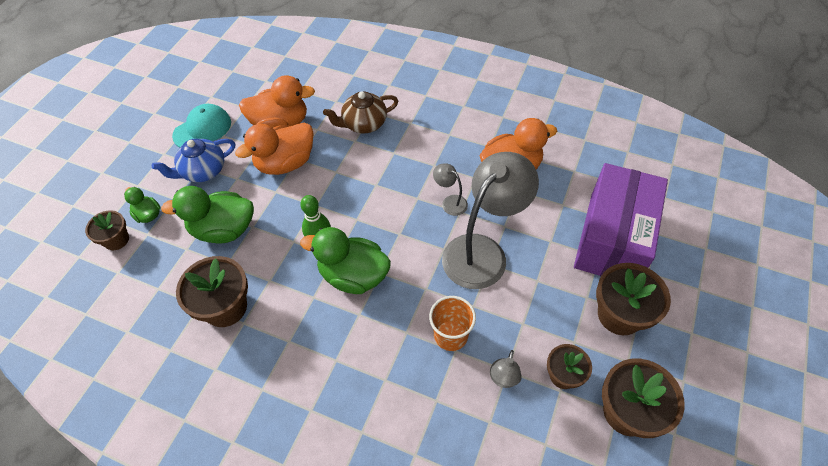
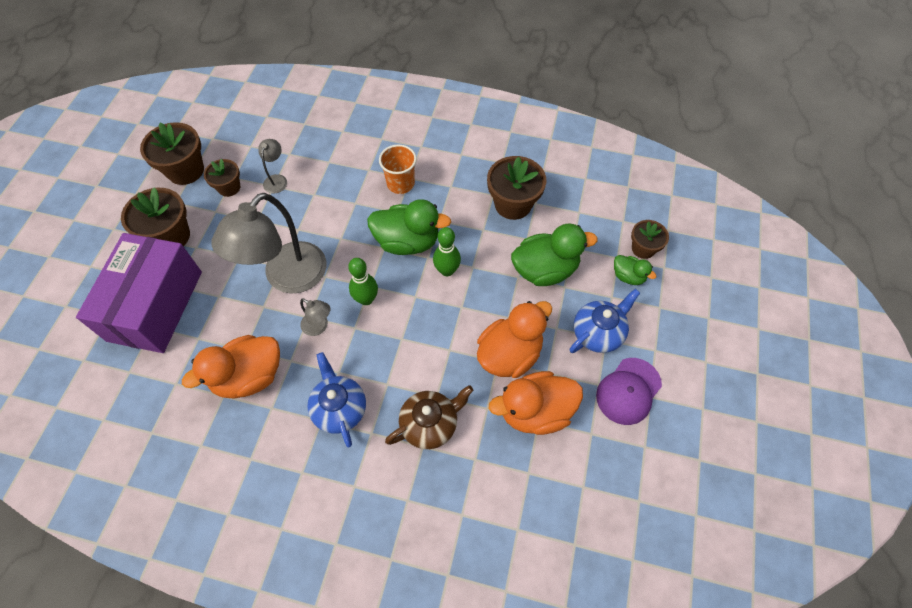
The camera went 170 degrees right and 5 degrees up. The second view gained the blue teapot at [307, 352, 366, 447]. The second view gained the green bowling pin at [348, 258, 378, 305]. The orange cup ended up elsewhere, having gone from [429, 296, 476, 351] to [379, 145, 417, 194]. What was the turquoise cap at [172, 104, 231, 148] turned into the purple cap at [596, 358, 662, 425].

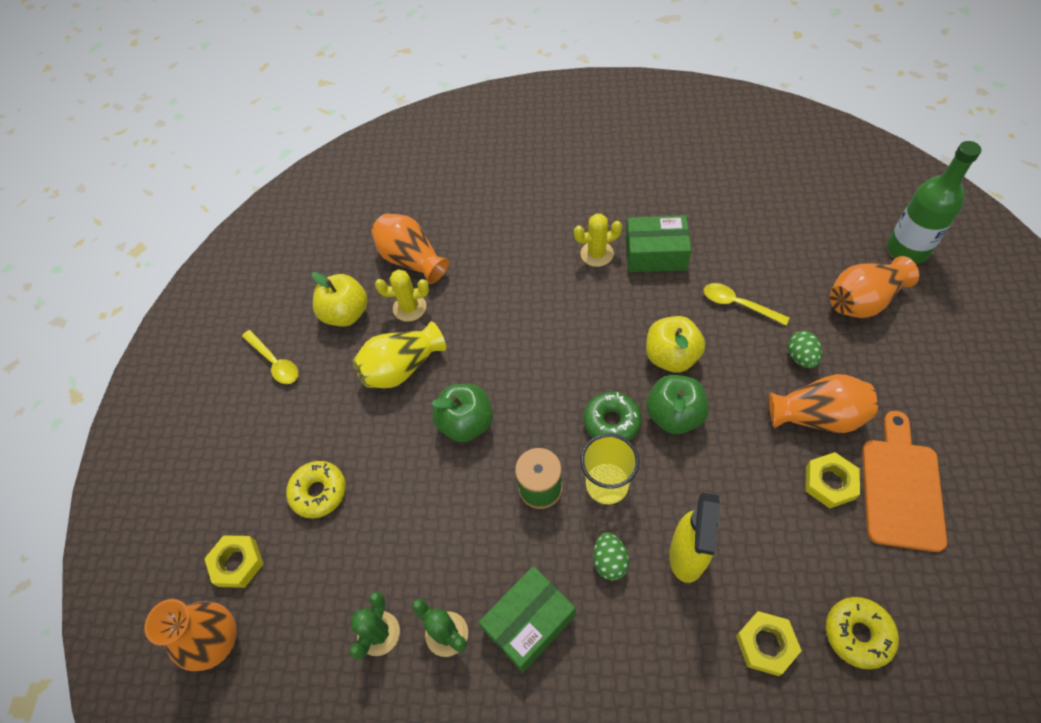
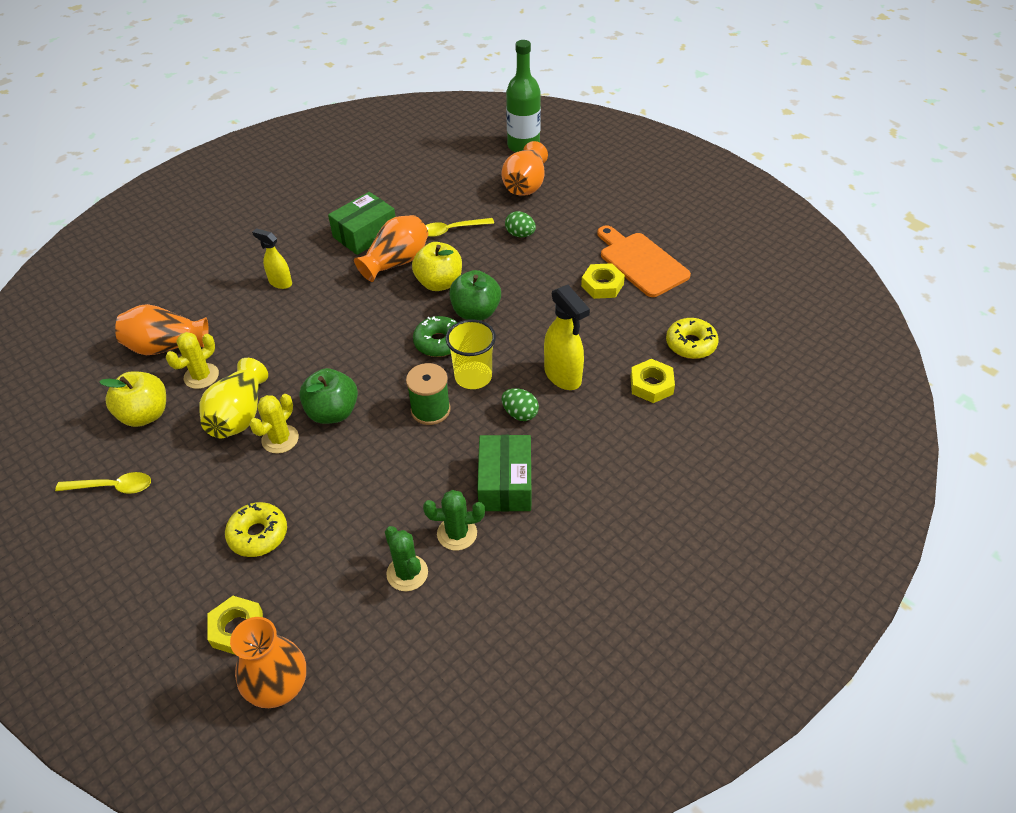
The camera went 50 degrees left and 10 degrees down. The second view gained the yellow spray bottle at [252, 228, 292, 289]. The yellow cactus ended up elsewhere, having gone from [574, 213, 622, 267] to [249, 394, 299, 454]. The orange vase ended up elsewhere, having gone from [769, 374, 878, 433] to [354, 215, 428, 282].

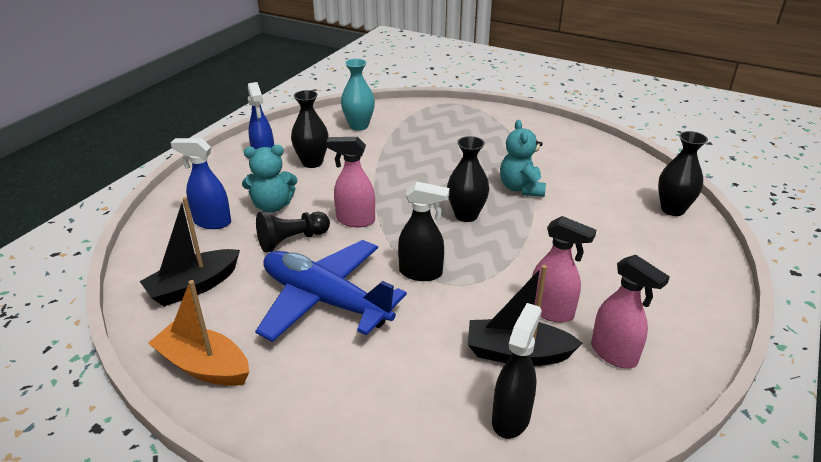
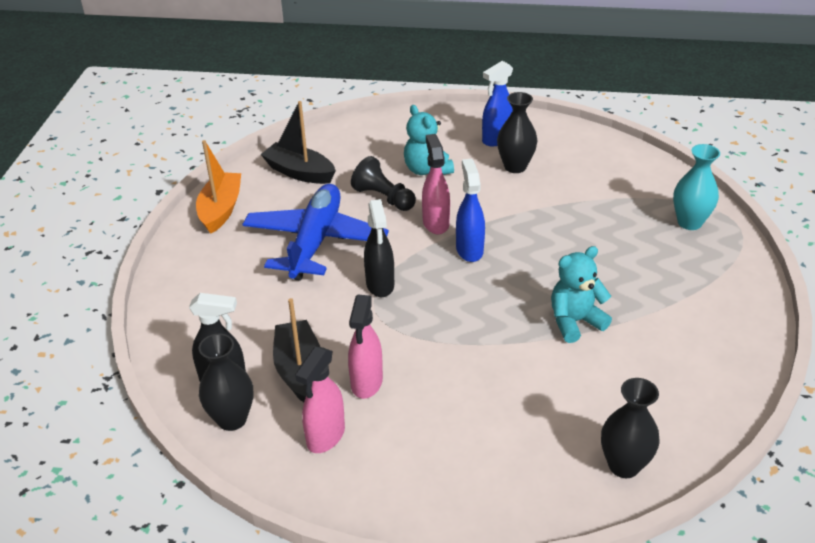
The camera went 70 degrees right and 5 degrees up. The blue spray bottle ended up elsewhere, having gone from [171, 138, 231, 229] to [456, 159, 485, 262]. The turquoise vase ended up elsewhere, having gone from [341, 59, 375, 131] to [673, 144, 720, 230]. The black vase ended up elsewhere, having gone from [447, 136, 489, 222] to [199, 334, 253, 431].

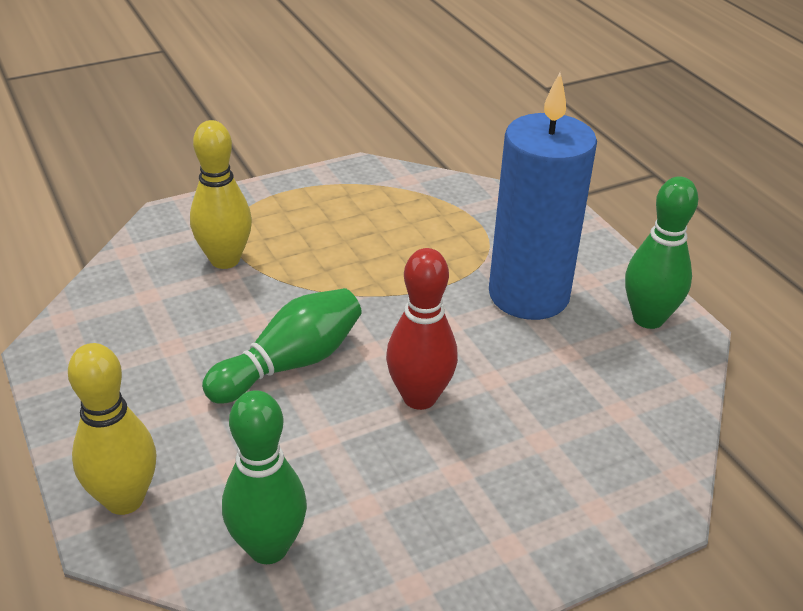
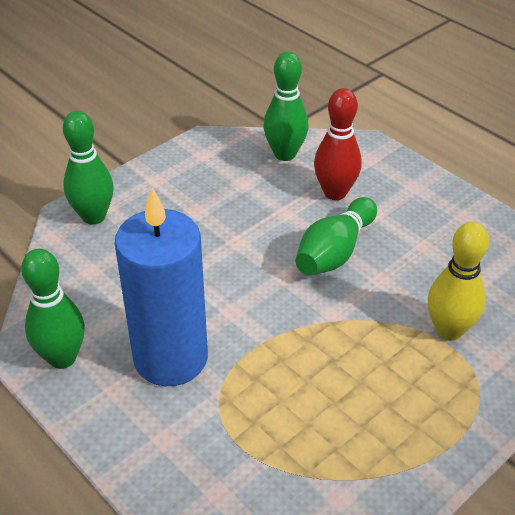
The camera went 165 degrees right and 5 degrees up. The second view lost the yellow bowling pin at [68, 343, 156, 515]. The second view gained the green bowling pin at [63, 111, 114, 225]. The red bowling pin ended up elsewhere, having gone from [386, 248, 458, 410] to [314, 88, 362, 200].

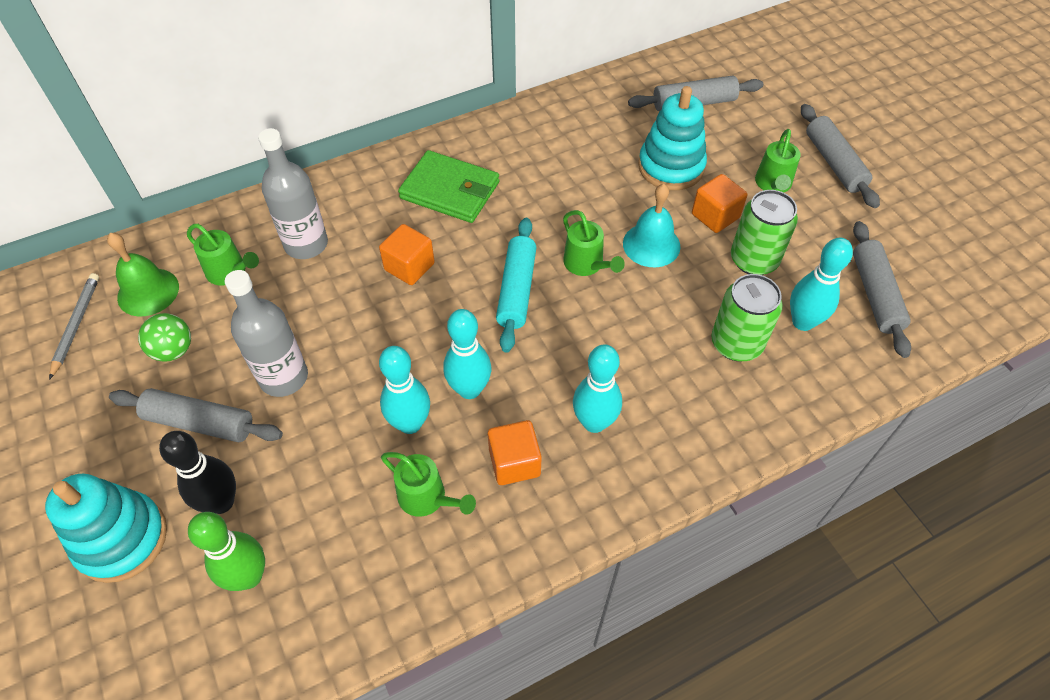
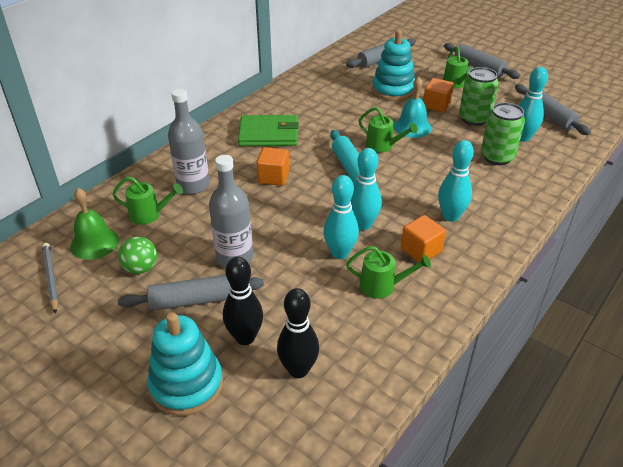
The camera went 25 degrees left and 15 degrees down. What was the green bowling pin at [188, 512, 265, 591] turned into the black bowling pin at [277, 288, 319, 378].

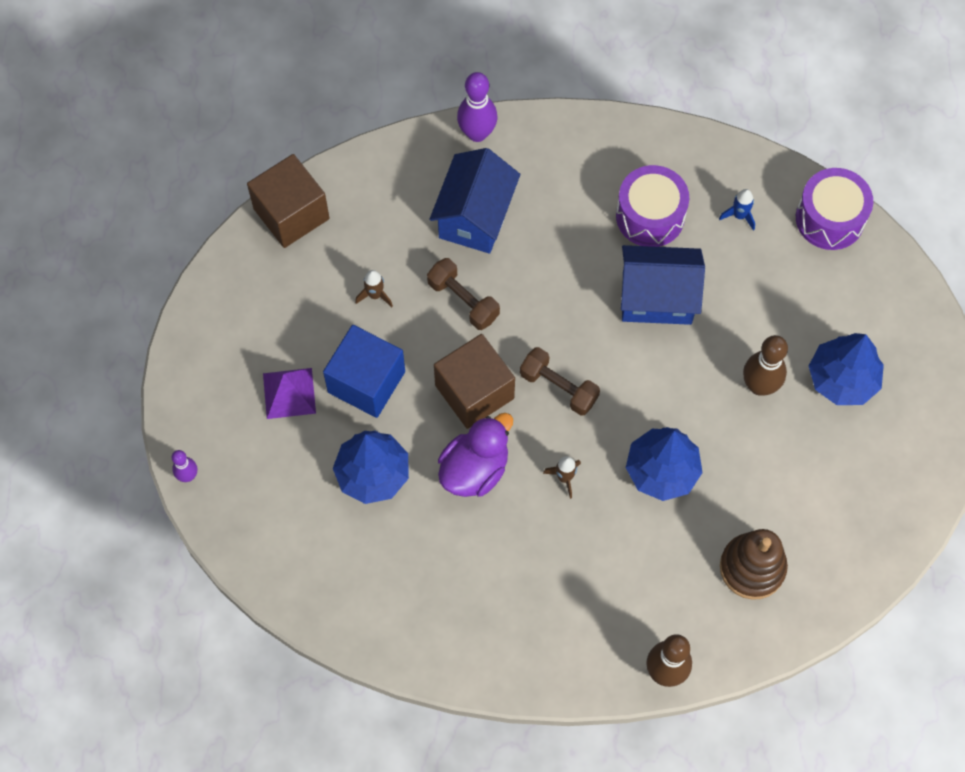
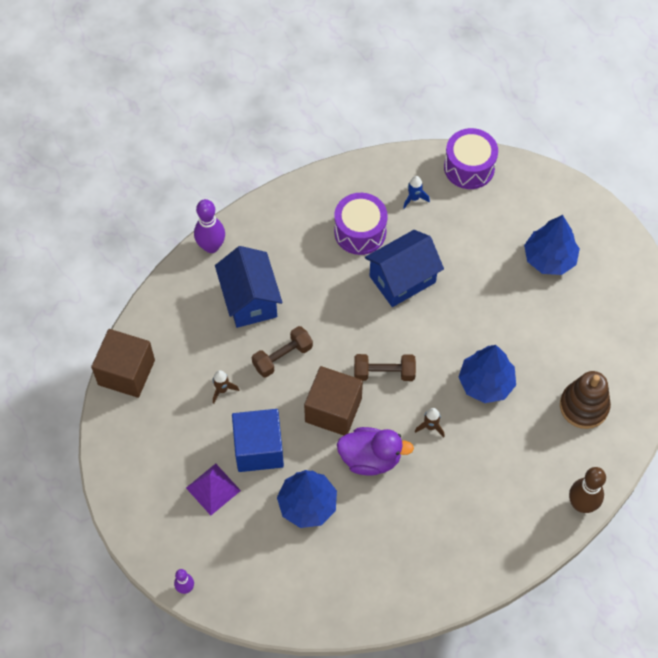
The camera went 35 degrees left and 5 degrees down. The second view lost the brown bowling pin at [743, 335, 788, 395]. The brown dumbbell at [427, 258, 500, 330] ended up facing another way, 45 degrees counterclockwise from before. The purple duck at [438, 413, 513, 497] ended up facing another way, 90 degrees clockwise from before.

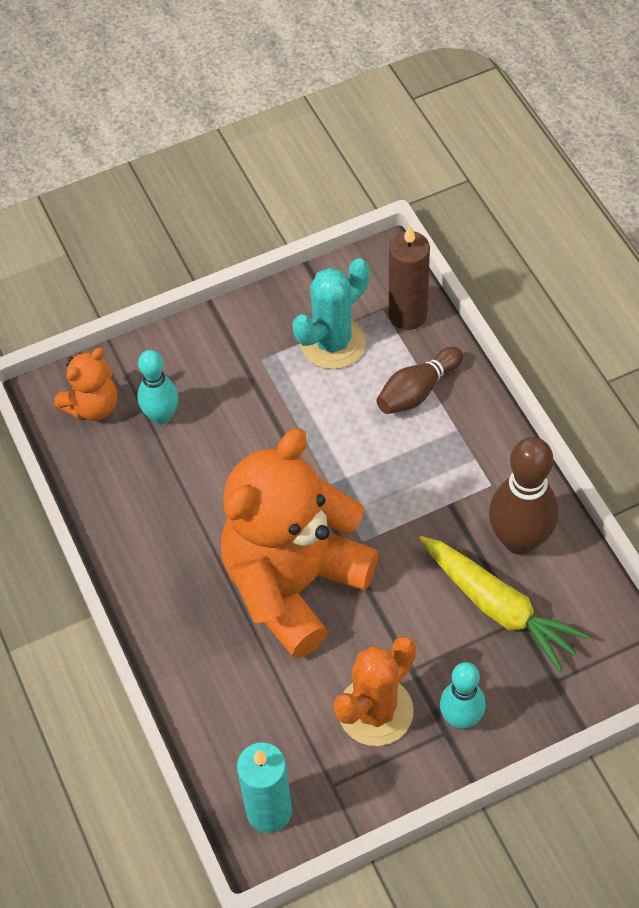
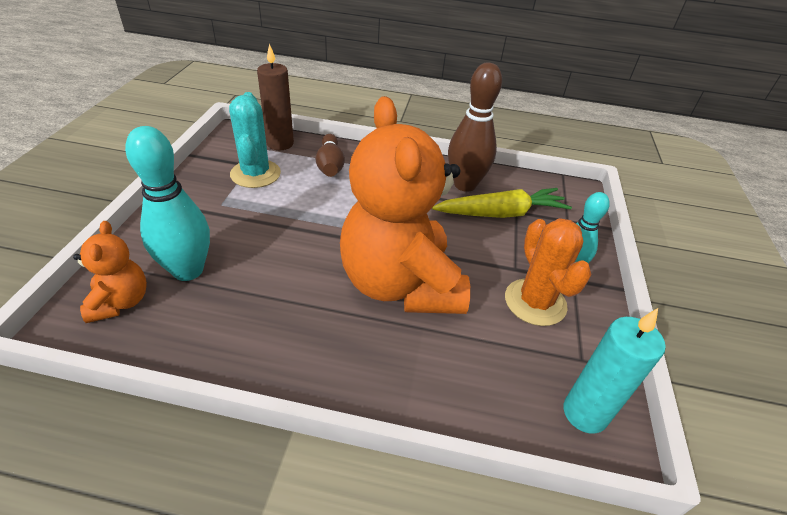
The camera went 60 degrees left and 15 degrees down. The size of the turquoise bowling pin at [137, 350, 178, 424] changed by a factor of 1.58.

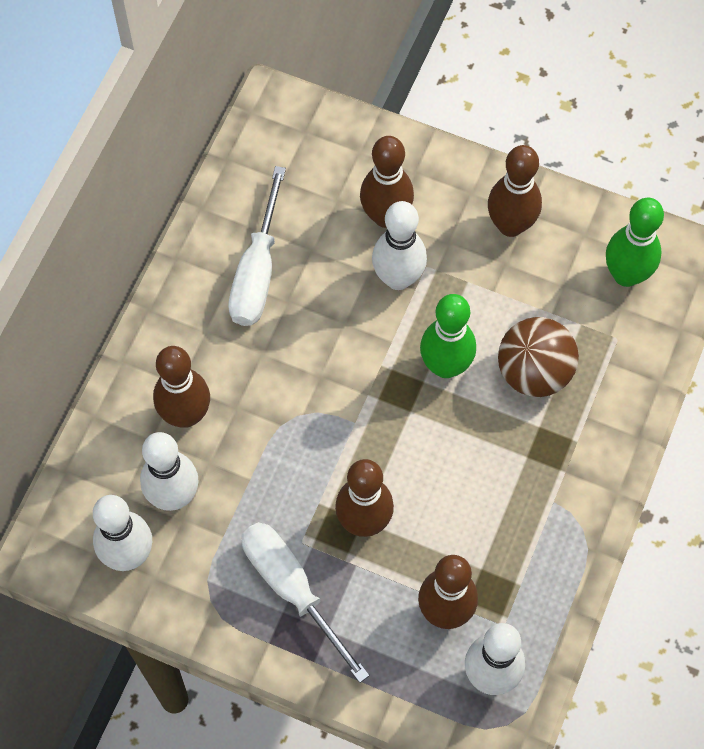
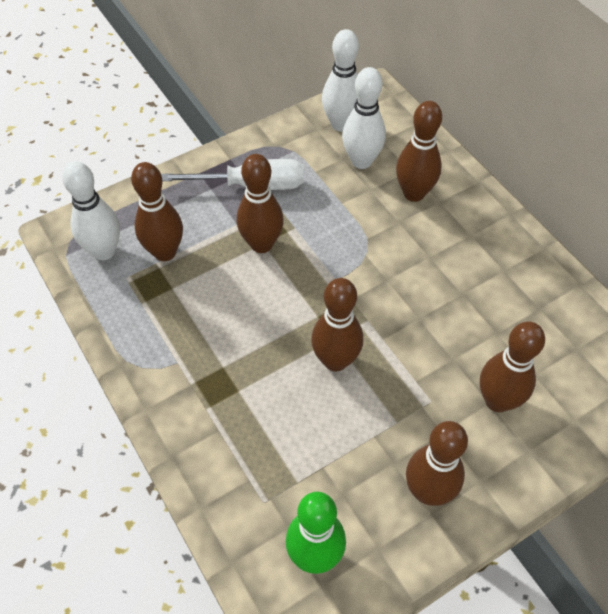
The camera went 125 degrees right and 10 degrees down. The second view lost the white screwdriver at [228, 166, 286, 326]. The second view lost the white bowling pin at [372, 201, 427, 290]. The second view lost the brown ball at [498, 317, 579, 397]. What was the green bowling pin at [420, 294, 476, 378] turned into the brown bowling pin at [311, 278, 363, 371].

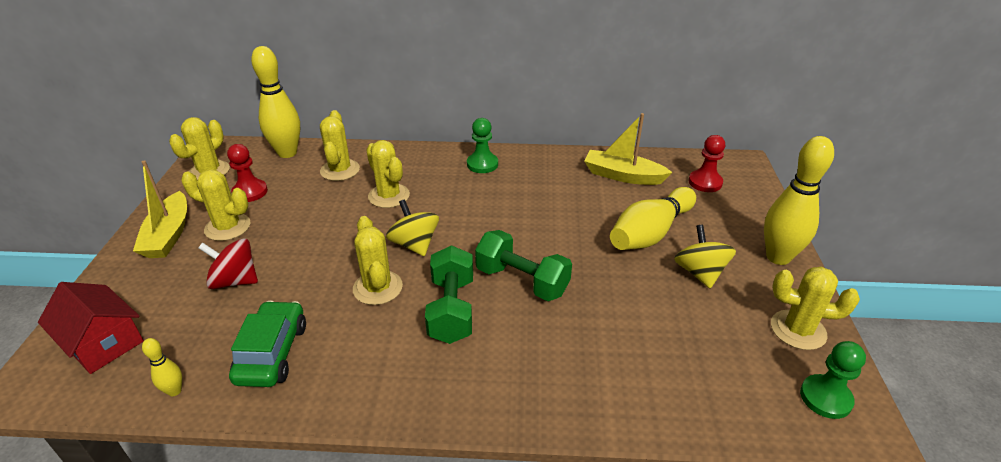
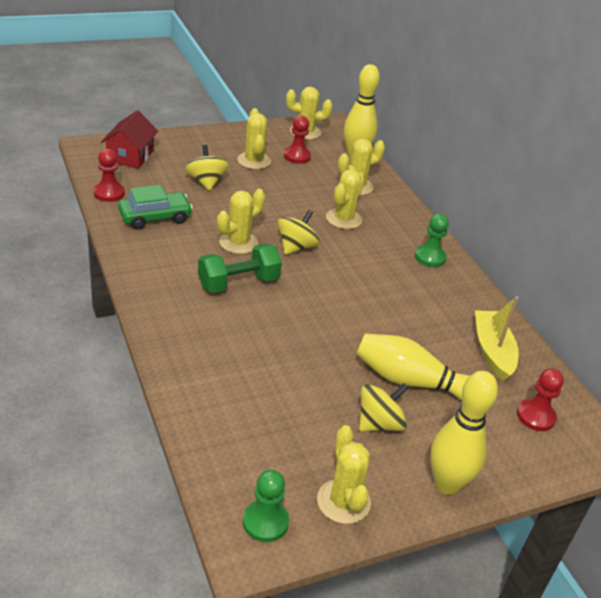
The camera went 60 degrees right and 0 degrees up. The second view lost the yellow boat at [133, 160, 187, 258]. The second view lost the green dumbbell at [475, 230, 572, 301]. Where the yellow bowling pin stood at [142, 338, 182, 396], the red pawn came to stand at [94, 149, 125, 202]. What was the red spinning top at [198, 238, 258, 289] turned into the yellow spinning top at [185, 145, 229, 191].

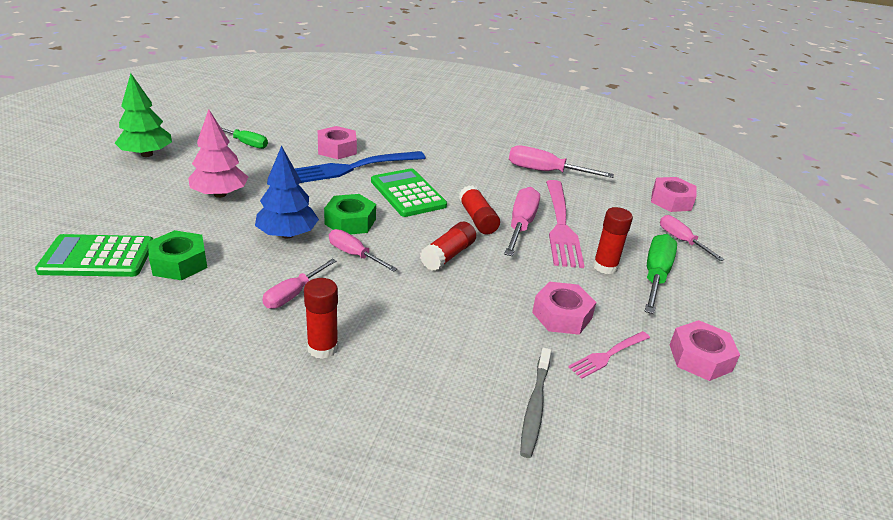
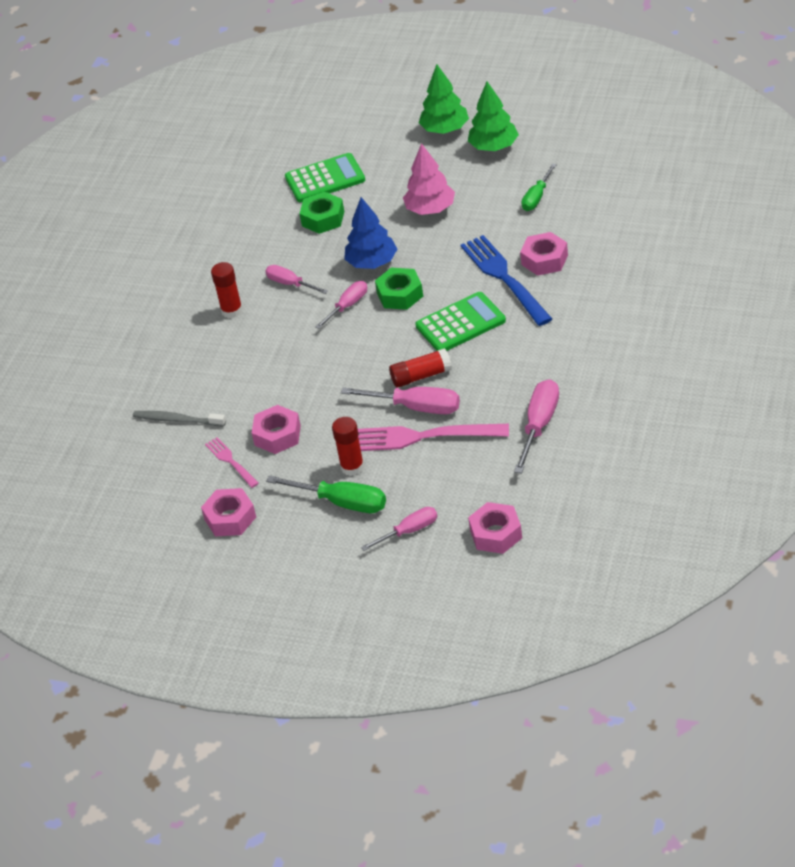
The camera went 100 degrees right and 10 degrees up. The second view lost the red glue stick at [420, 222, 476, 271]. The second view gained the green tree at [419, 64, 469, 134]. The green calculator at [35, 234, 153, 277] ended up facing another way, 75 degrees clockwise from before.

